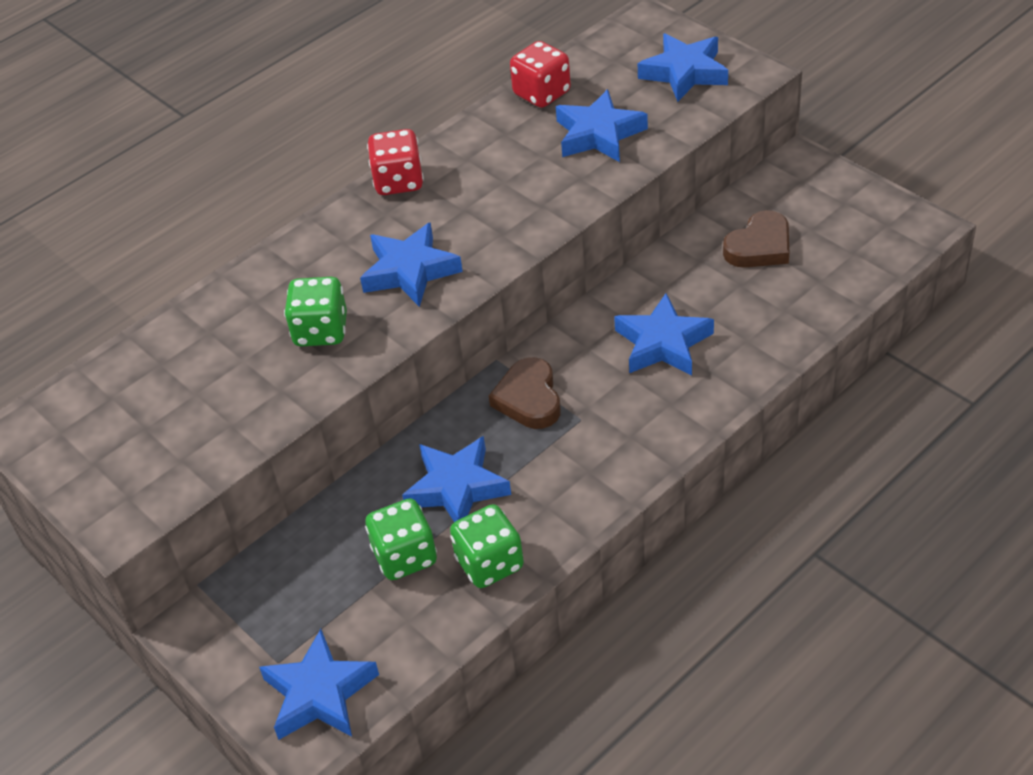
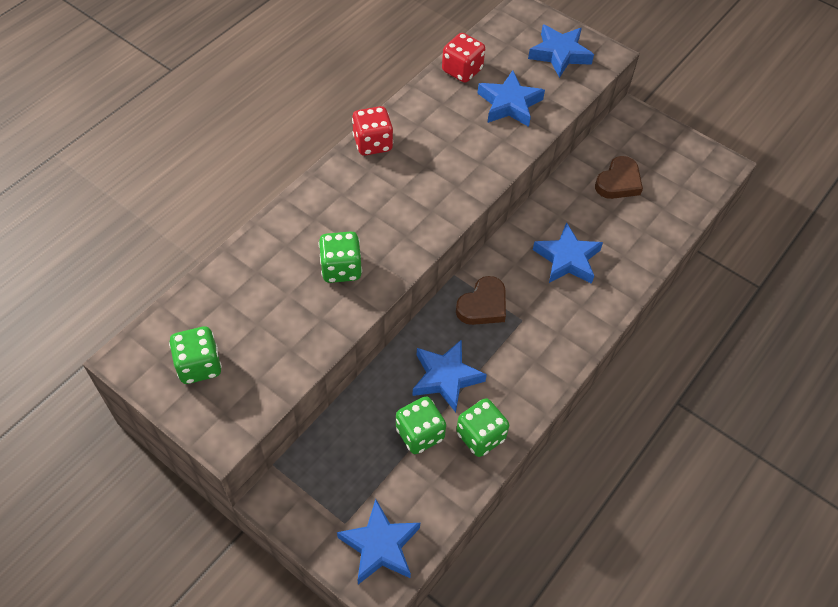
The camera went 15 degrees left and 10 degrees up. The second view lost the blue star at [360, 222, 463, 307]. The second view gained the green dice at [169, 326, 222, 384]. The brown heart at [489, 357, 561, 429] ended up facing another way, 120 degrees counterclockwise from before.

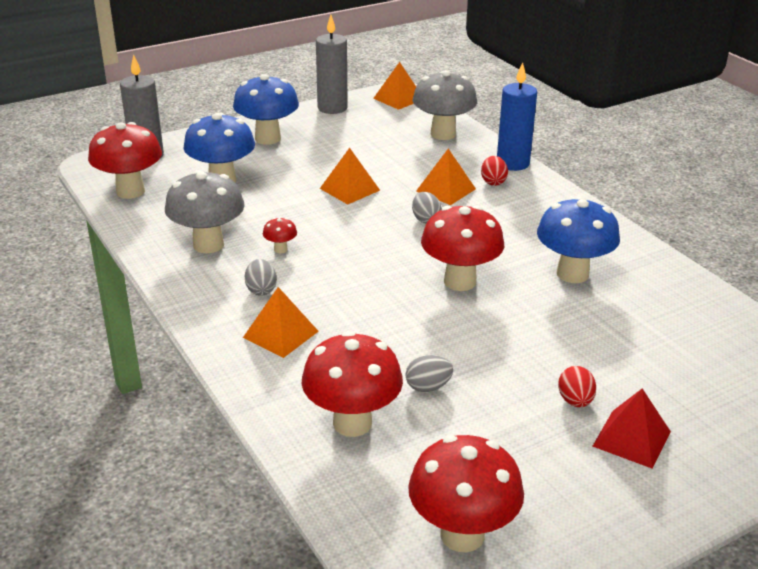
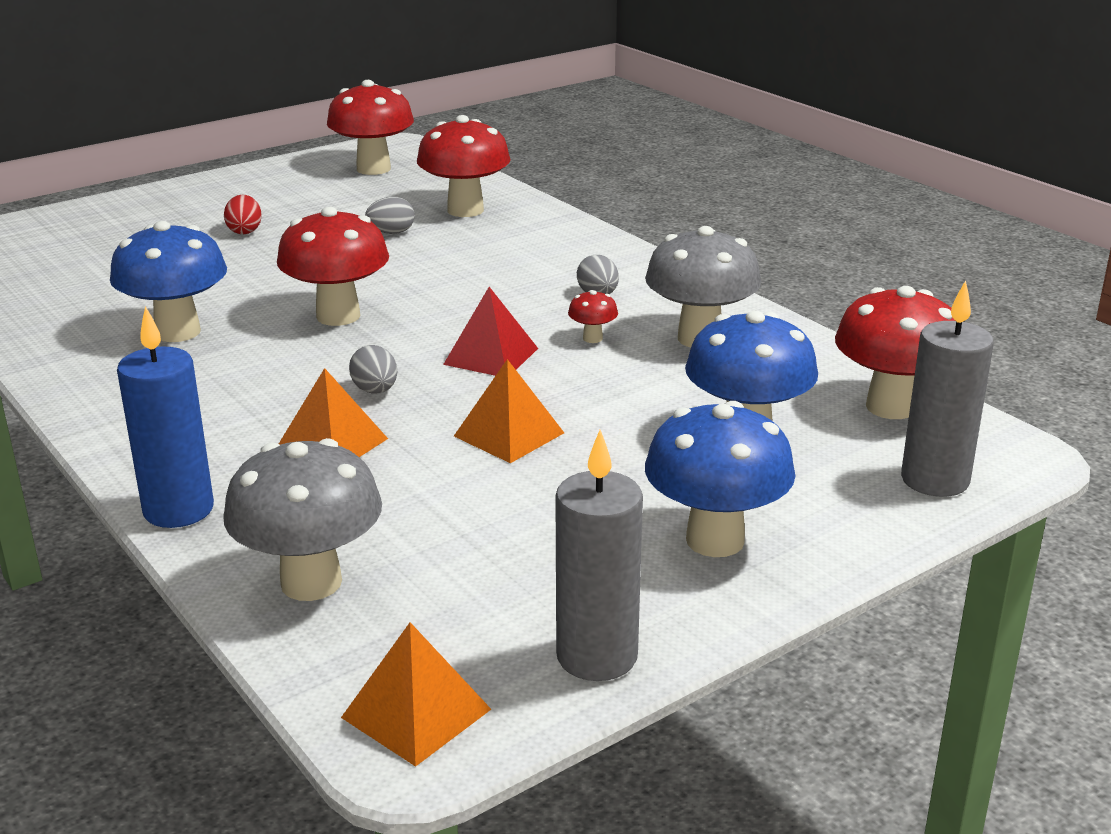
The camera went 175 degrees right and 5 degrees down. The second view lost the orange pyramid at [243, 287, 319, 358]. The second view lost the red egg at [481, 156, 508, 186]. The red pyramid ended up elsewhere, having gone from [593, 389, 671, 469] to [443, 287, 538, 376].

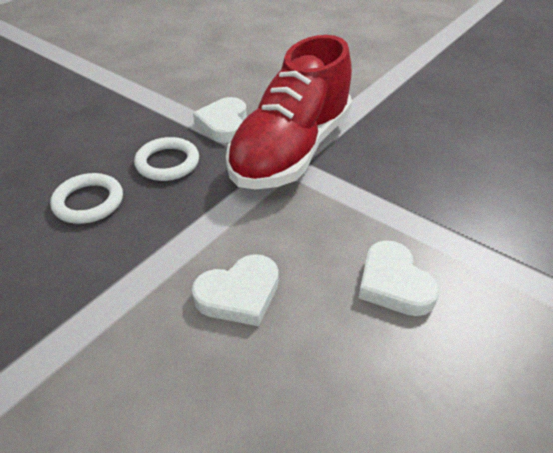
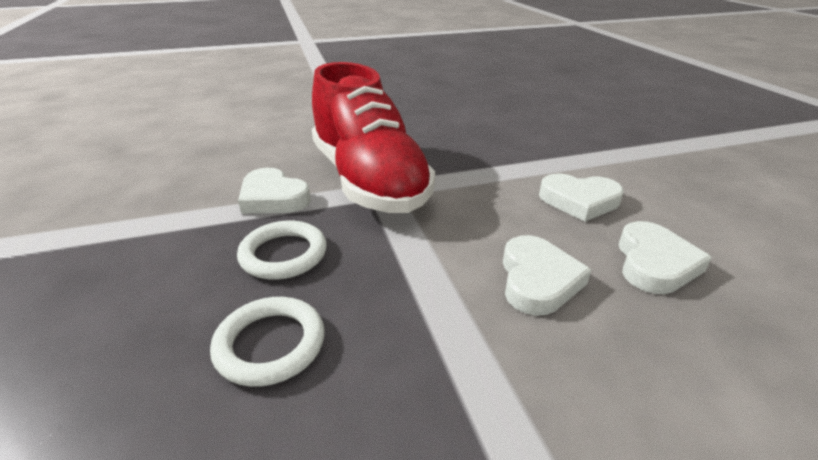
The camera went 55 degrees left and 10 degrees down. The second view gained the white heart at [618, 221, 712, 294].

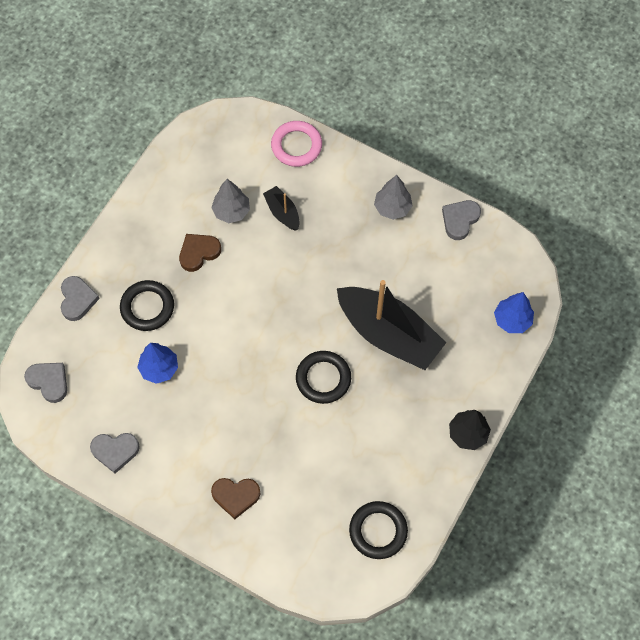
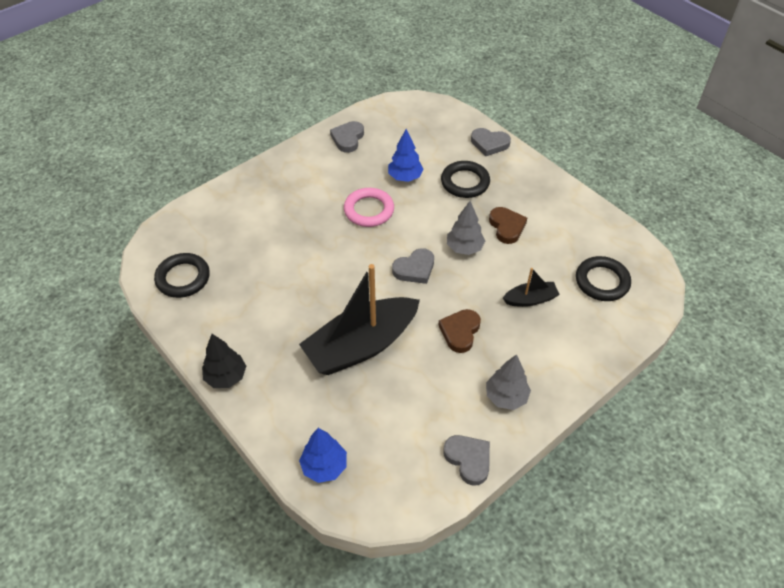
The camera went 110 degrees right and 15 degrees down. The grey heart ended up elsewhere, having gone from [24, 363, 67, 403] to [392, 248, 434, 284]. The grey tree ended up elsewhere, having gone from [211, 179, 250, 223] to [447, 201, 485, 255]. The brown heart ended up elsewhere, having gone from [211, 478, 261, 519] to [438, 309, 481, 353]. The pink ring ended up elsewhere, having gone from [271, 121, 322, 167] to [344, 188, 394, 227]. The black ring ended up elsewhere, having gone from [296, 351, 351, 404] to [576, 256, 631, 301].

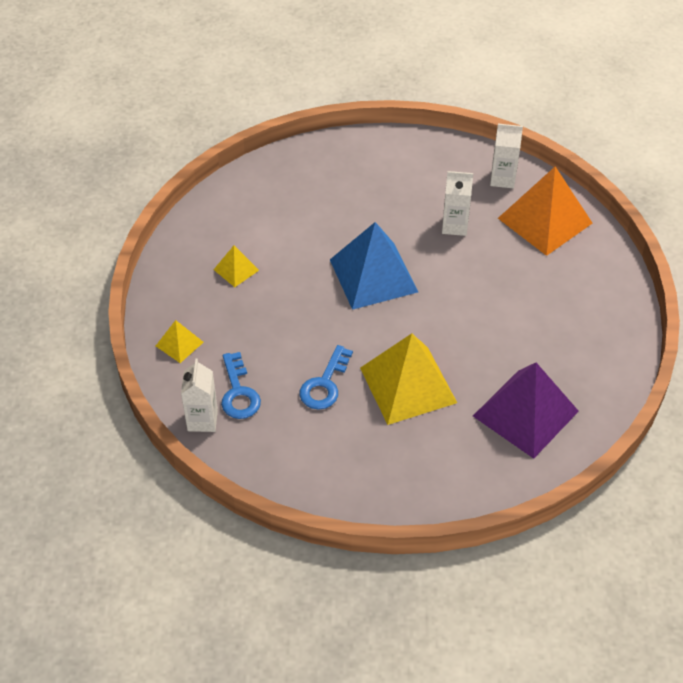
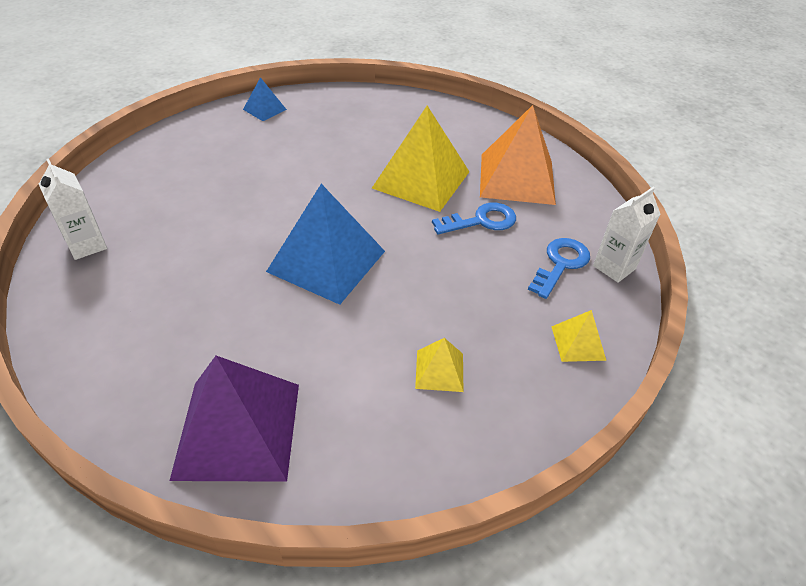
The camera went 135 degrees left and 5 degrees down. The second view lost the white carton at [442, 171, 473, 236]. The second view gained the blue pyramid at [243, 77, 287, 121]. The purple pyramid ended up elsewhere, having gone from [473, 363, 579, 459] to [170, 356, 299, 482]. The orange pyramid ended up elsewhere, having gone from [498, 166, 592, 256] to [480, 105, 556, 205].

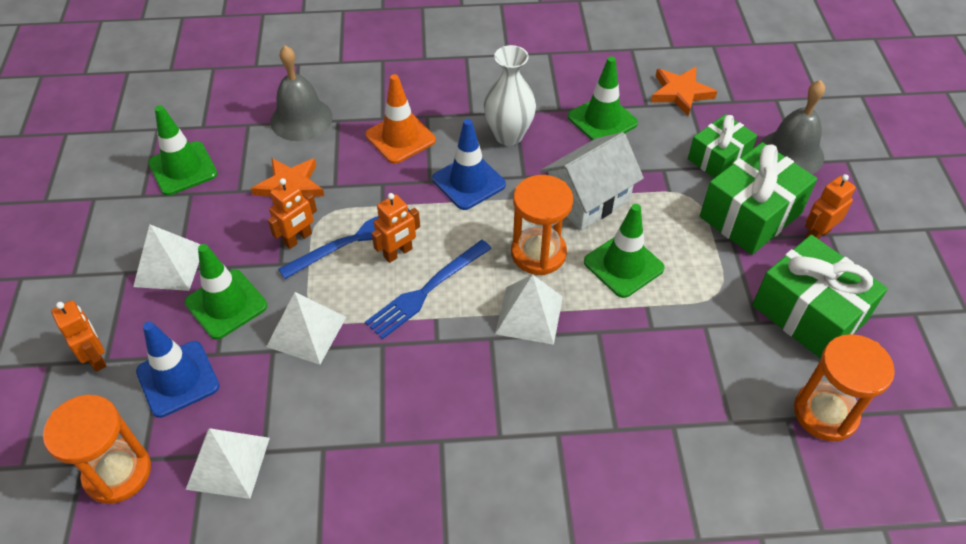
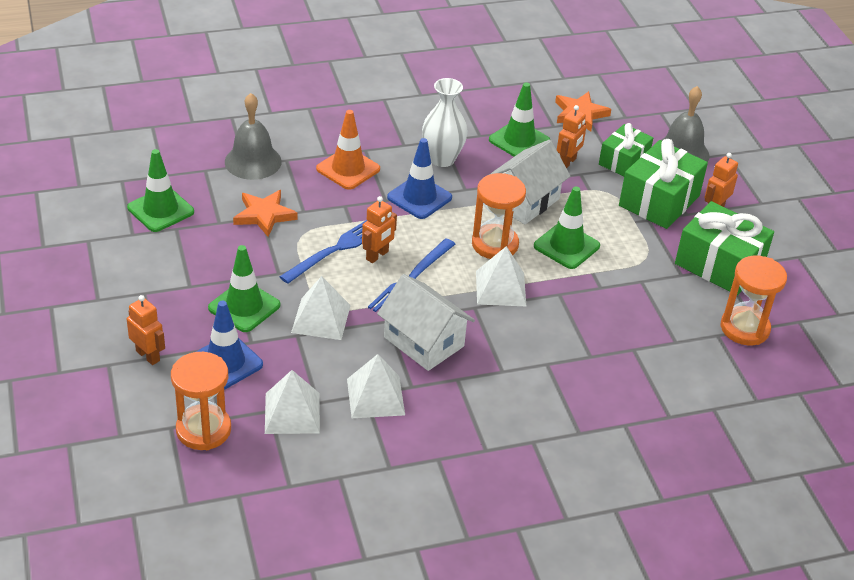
The camera went 15 degrees left and 10 degrees down. The second view gained the white house at [377, 274, 475, 371]. The white pyramid ended up elsewhere, having gone from [133, 224, 201, 291] to [347, 354, 405, 418]. The orange robot ended up elsewhere, having gone from [268, 178, 317, 249] to [557, 105, 586, 168].

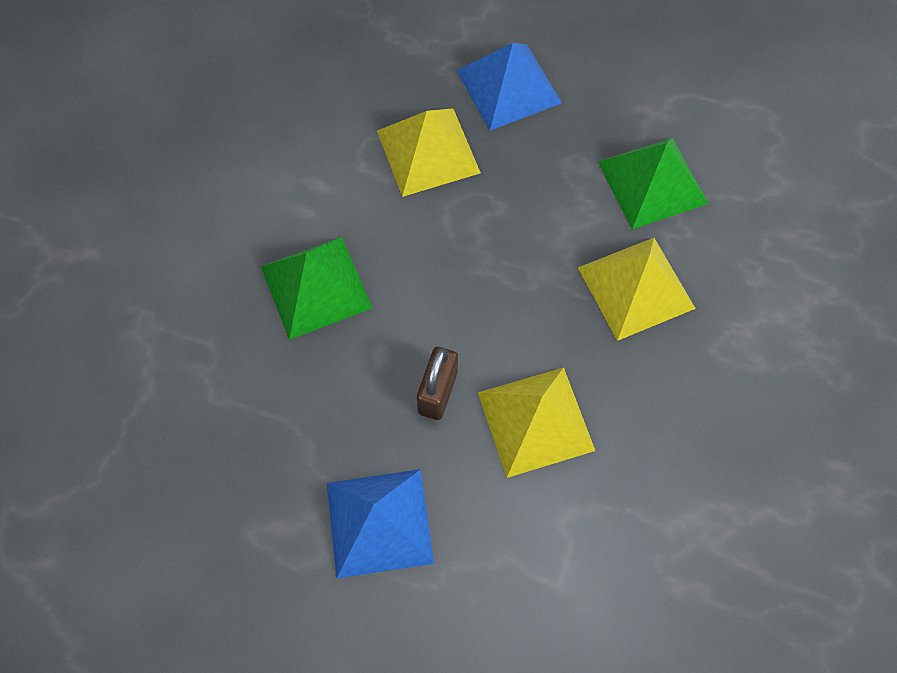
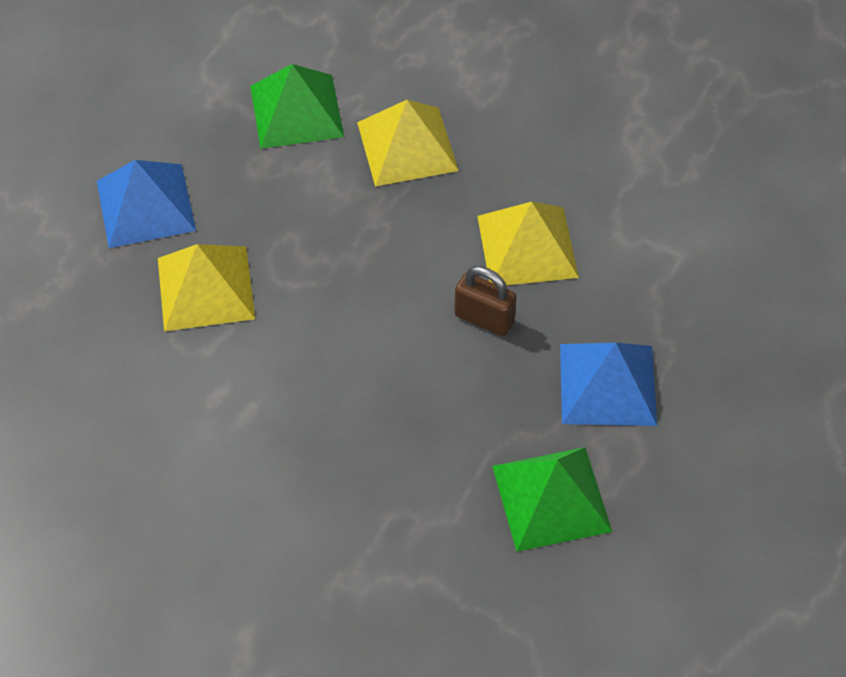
The camera went 80 degrees left and 10 degrees down. The green pyramid ended up elsewhere, having gone from [261, 237, 372, 340] to [492, 447, 612, 552].

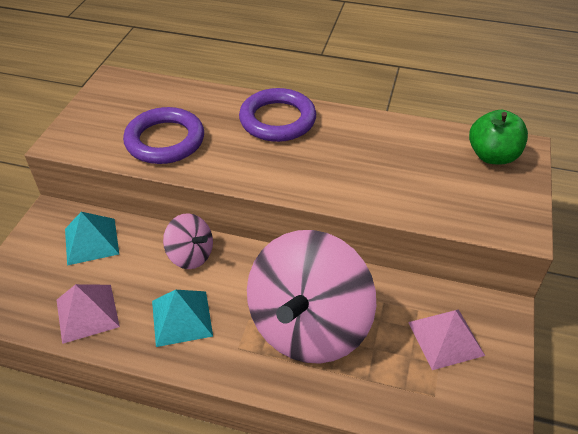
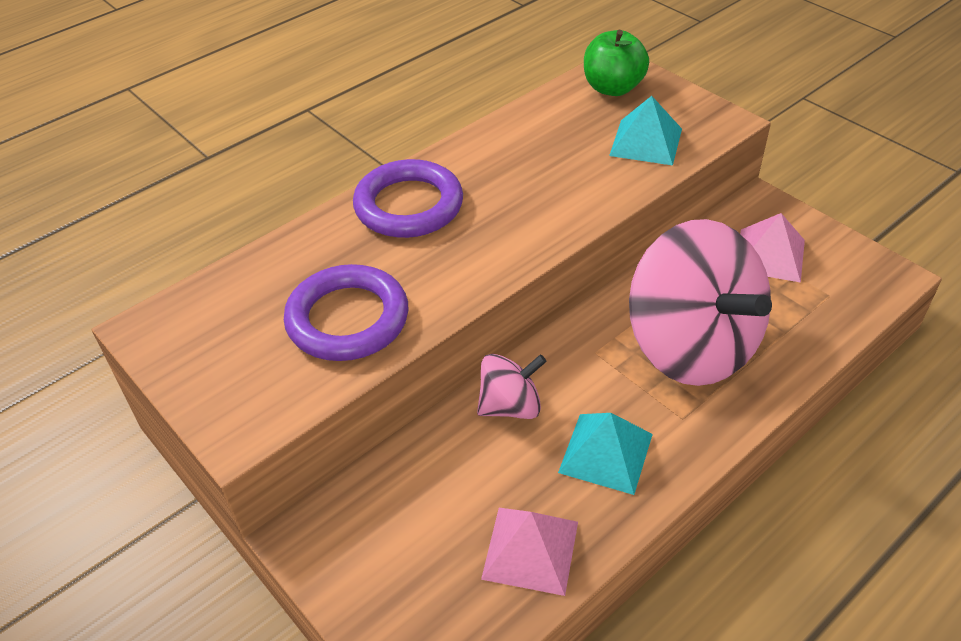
The camera went 55 degrees left and 0 degrees up. The turquoise pyramid ended up elsewhere, having gone from [65, 212, 119, 266] to [609, 96, 682, 166].

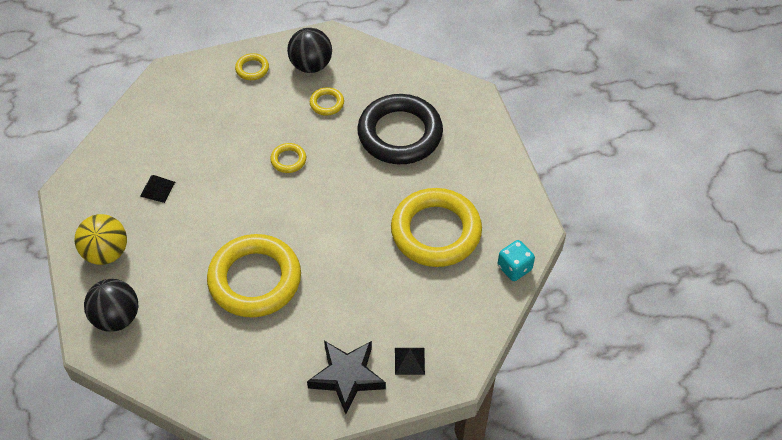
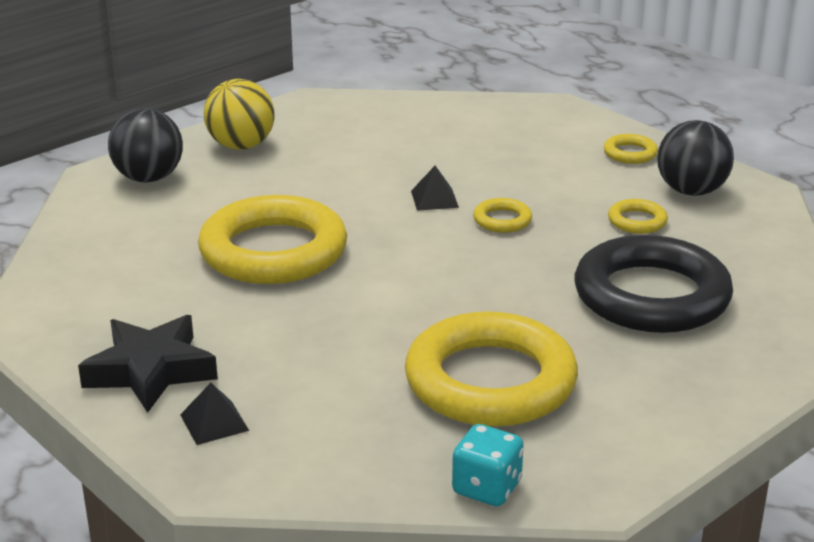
The camera went 65 degrees right and 25 degrees down. The black pyramid ended up elsewhere, having gone from [140, 175, 175, 203] to [411, 166, 459, 211].

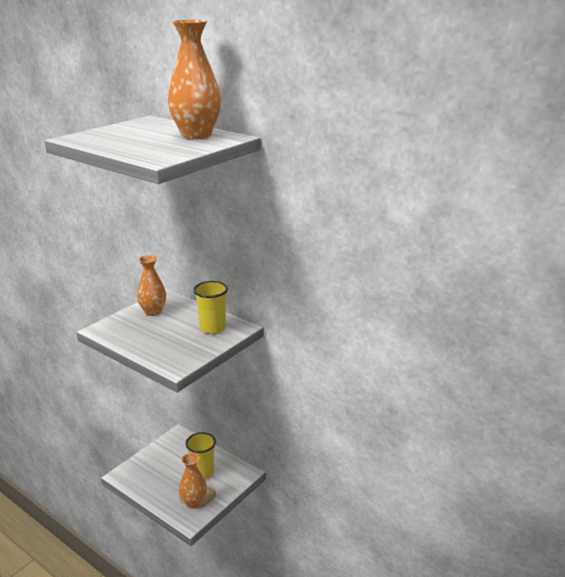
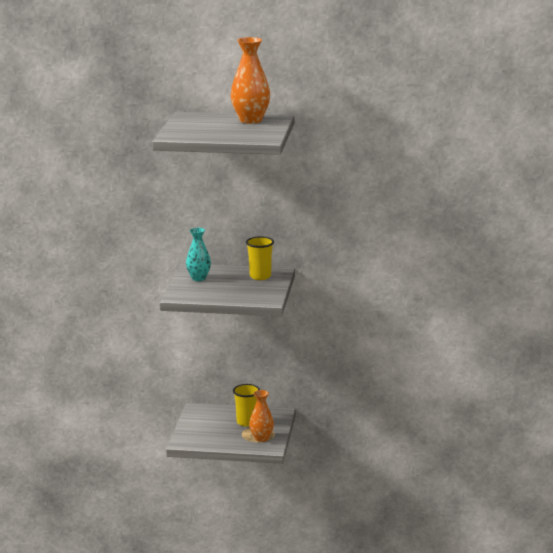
The camera went 30 degrees left and 5 degrees down. What was the orange vase at [137, 255, 166, 316] turned into the turquoise vase at [186, 228, 211, 281].

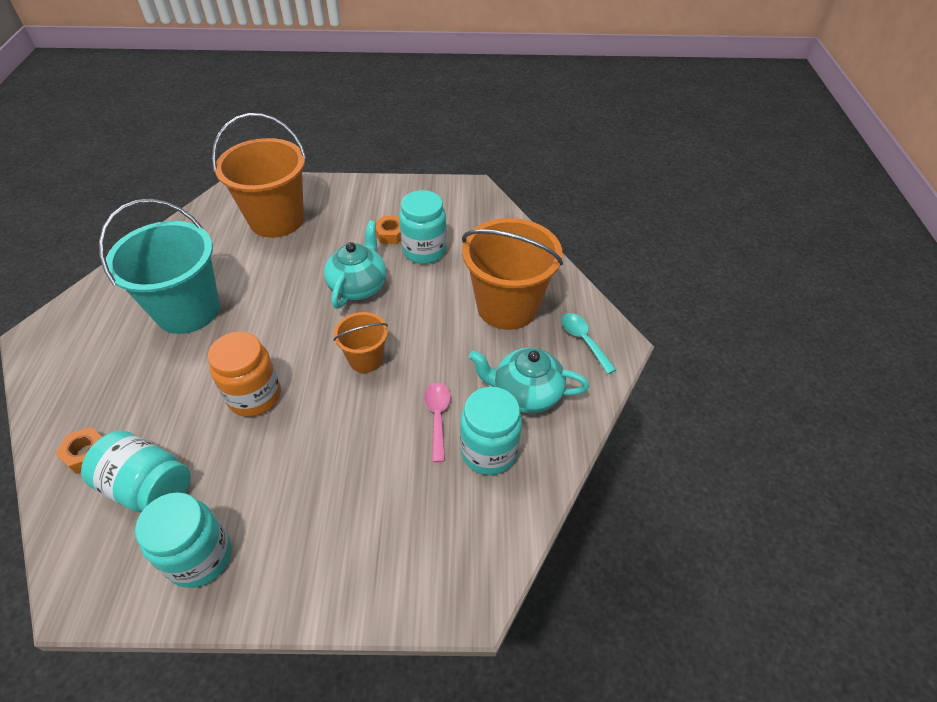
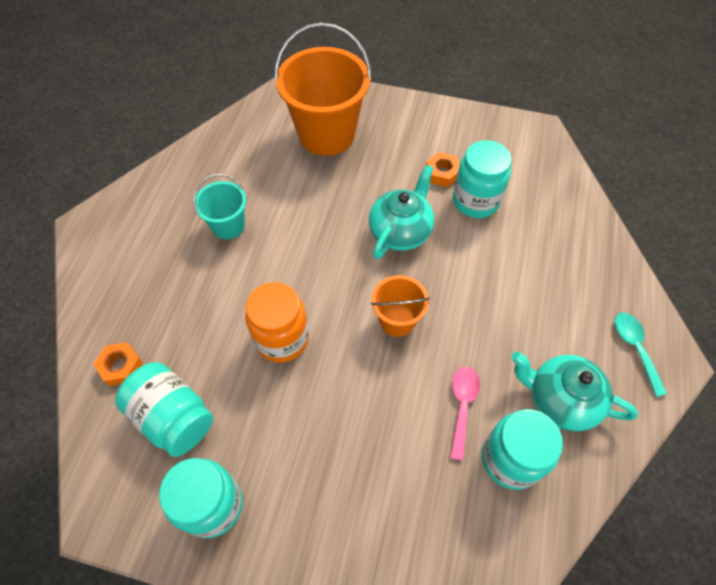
The camera went 15 degrees right and 10 degrees up. The second view lost the orange bucket at [462, 218, 563, 330]. The size of the turquoise bucket at [99, 199, 220, 334] changed by a factor of 0.52.

